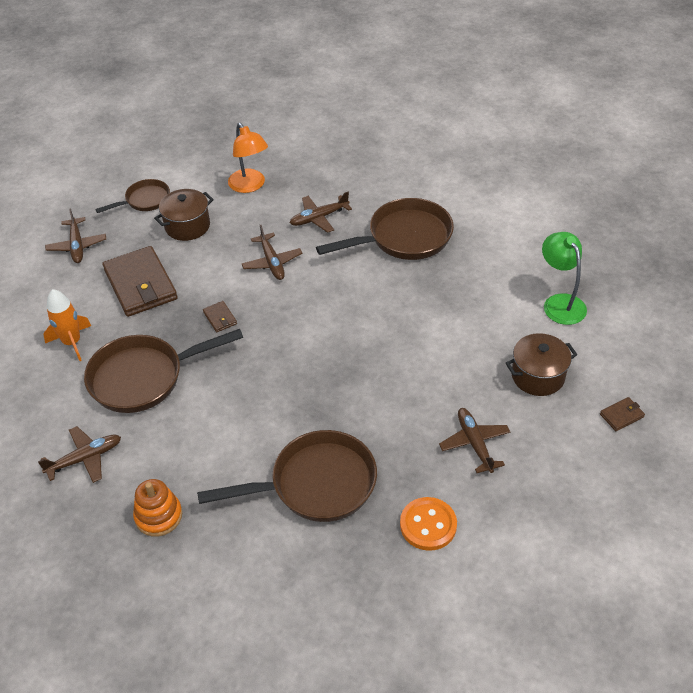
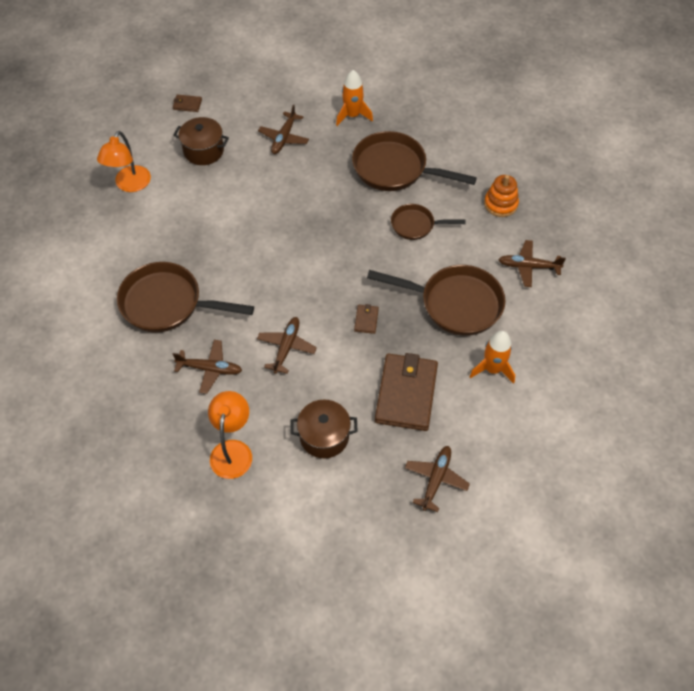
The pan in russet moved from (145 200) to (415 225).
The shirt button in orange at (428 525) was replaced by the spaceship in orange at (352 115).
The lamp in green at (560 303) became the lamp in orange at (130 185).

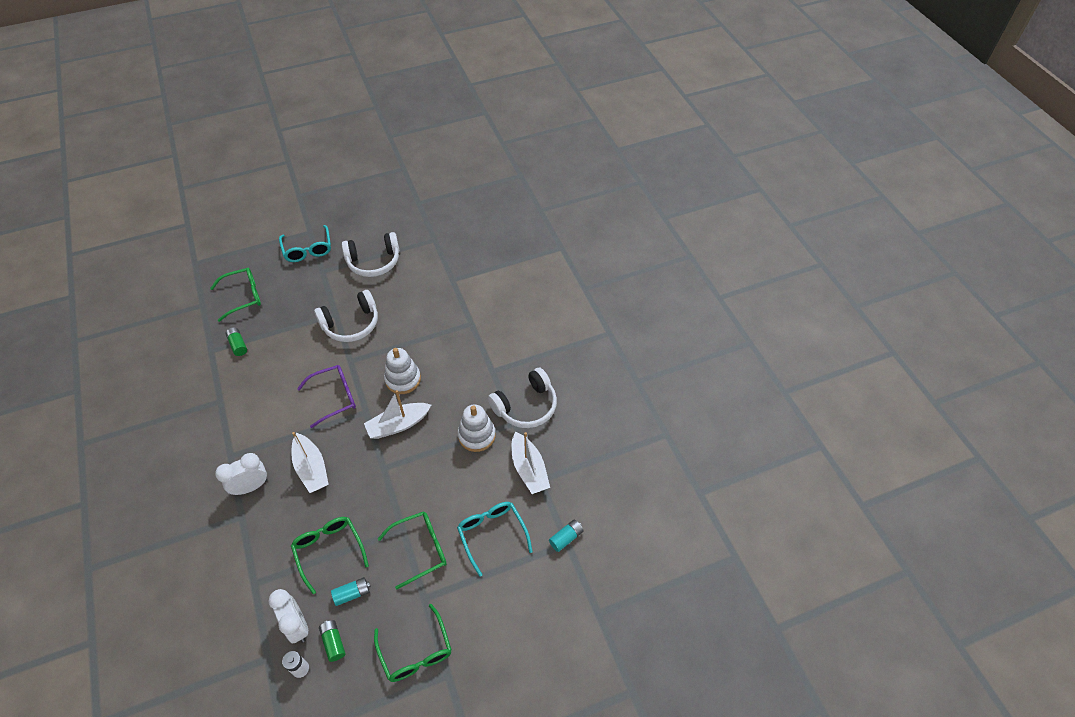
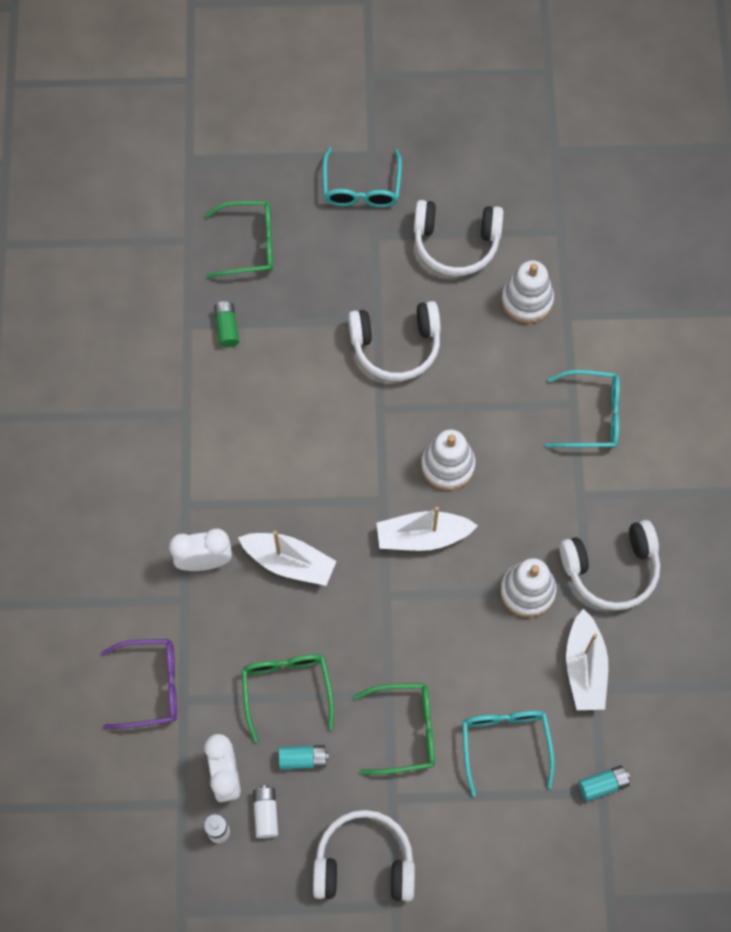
The sailboat in snow-white at (311 468) turned 60 degrees counterclockwise.
The glasses in purple moved from (334 397) to (151 686).
The battery in green at (333 642) became the battery in snow-white at (266 813).
The glasses in green at (416 651) was replaced by the headset in snow-white at (364 863).
The stacking rings in snow-white at (527 300) appeared.
The glasses in aqua at (591 415) appeared.

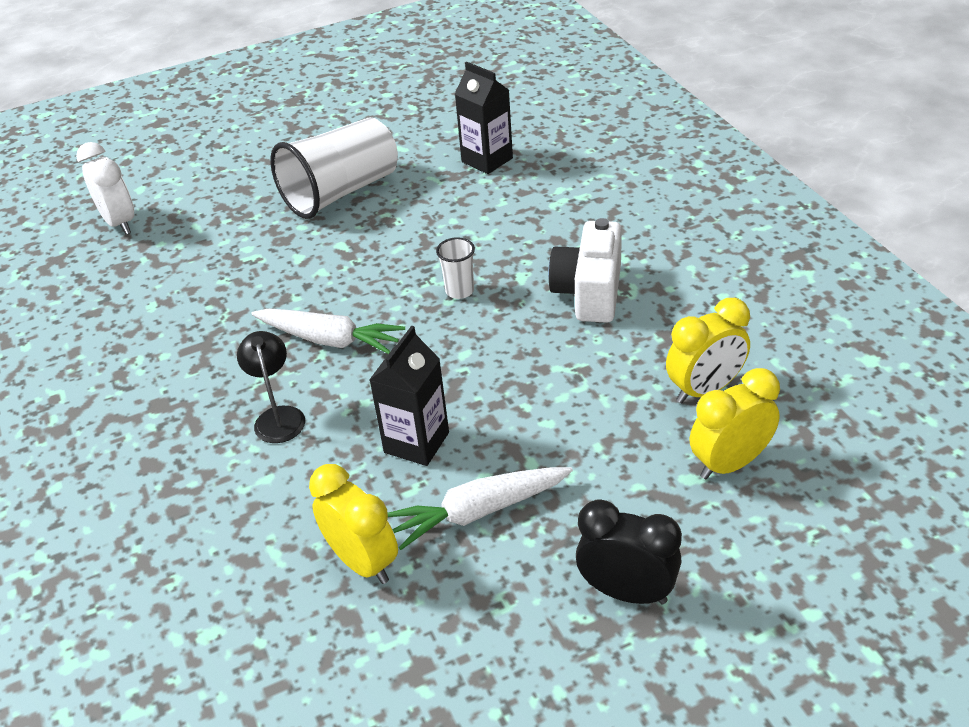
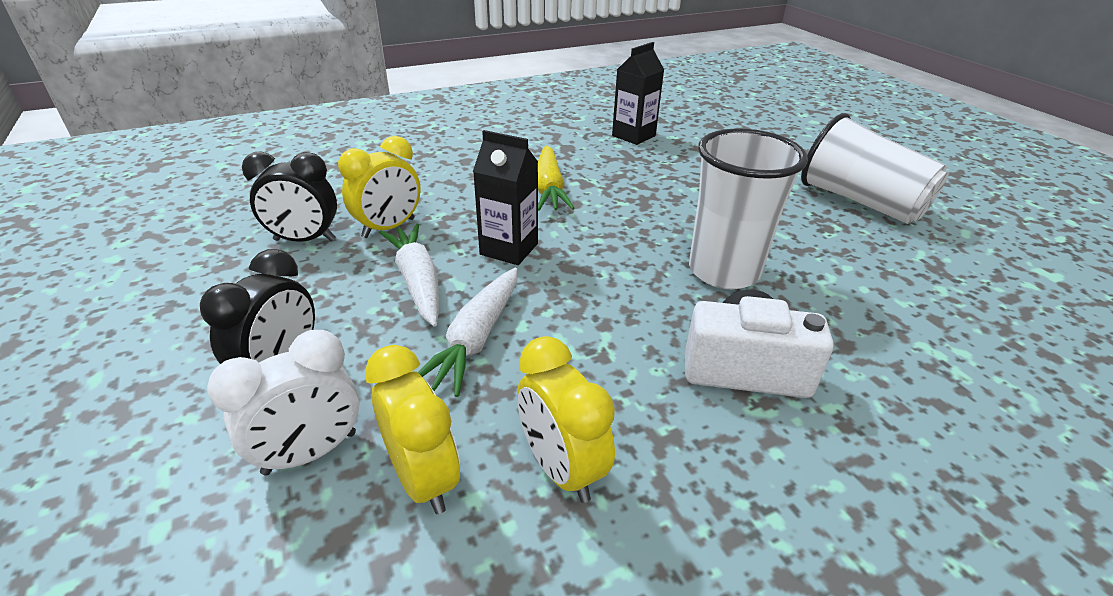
The alarm clock in snow-white moved from (119 223) to (310 453).
The lamp in ebony at (278 416) was replaced by the toy carrot in yellow at (549 188).
The toy carrot in snow-white moved from (329 340) to (476 339).
The cup in snow-white at (459 291) changed to 2.31 times the size.
The milk carton in ebony moved from (487 160) to (633 136).
The alarm clock in ebony at (305 240) appeared.

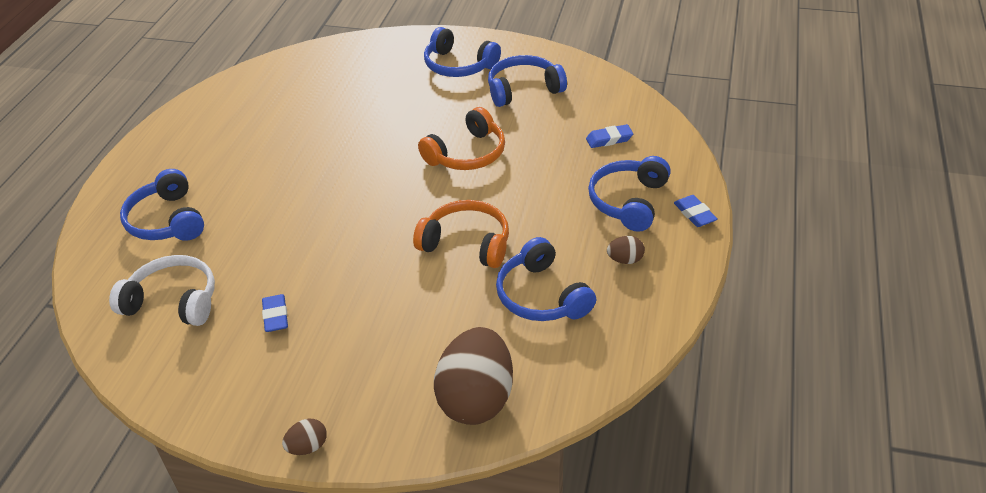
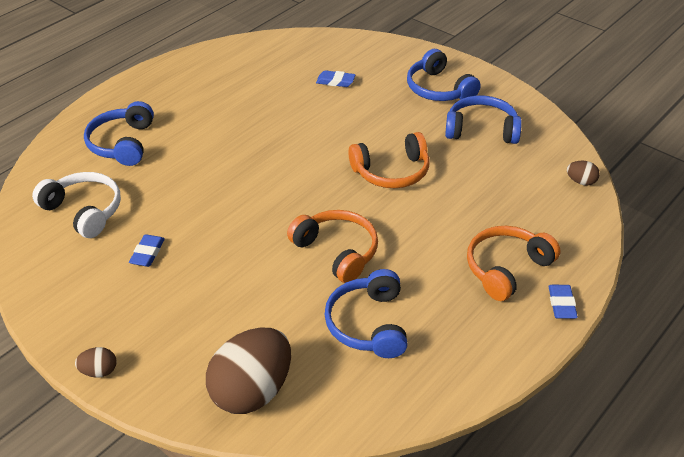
The pencil eraser in royal blue moved from (609 139) to (335 81).
The headset in royal blue at (628 201) became the headset in orange at (506 268).
The egg shape in russet moved from (625 260) to (581 182).

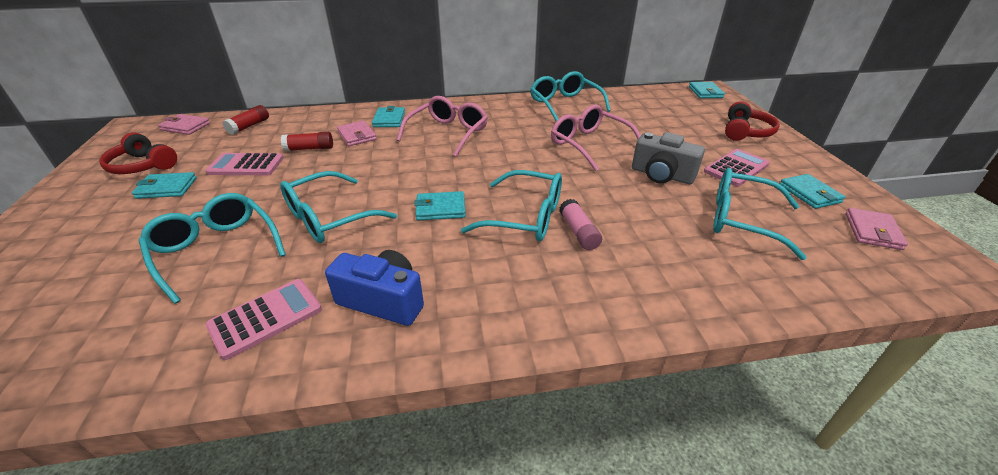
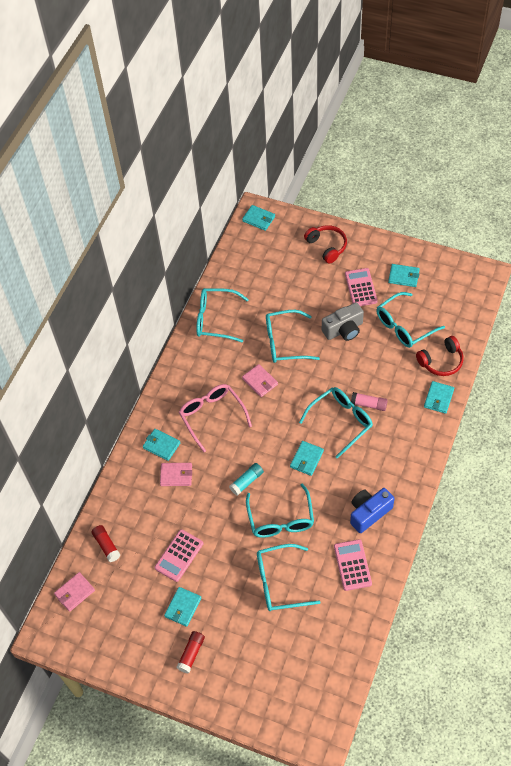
The headset in crimson moved from (142 166) to (441 361).
The glue stick in crimson moved from (309 148) to (191 654).
The glasses in rose-pink at (589 144) became the glasses in aqua at (284 342).
The billfold in rose-pink moved from (872 231) to (260 381).
The glue stick in aqua at (246 481) appeared.
The billfold in aqua at (438 398) appeared.

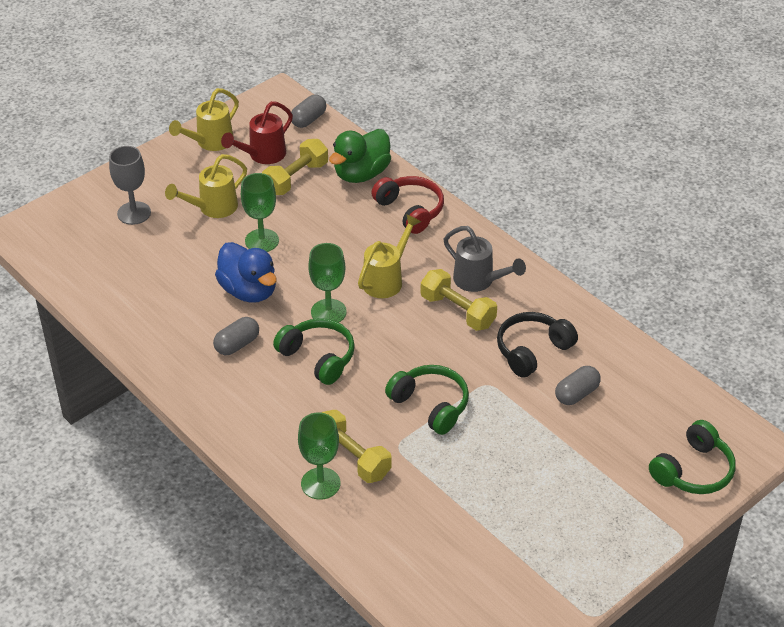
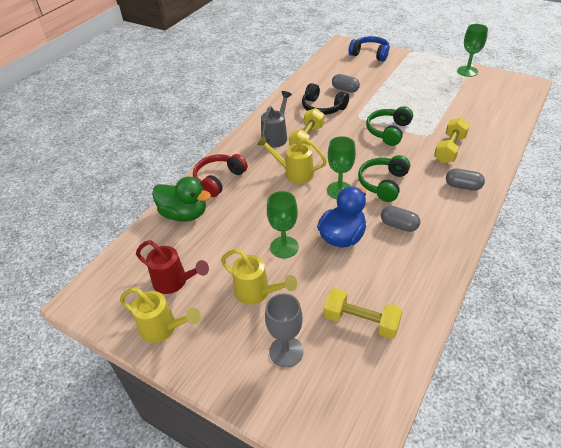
The dumbbell in yellow moved from (296 178) to (361 321).
The pill shape in grey moved from (308 119) to (463 186).
The wine glass in green moved from (320 483) to (467 71).
The headset in green at (693 471) became the headset in royal blue at (370 54).

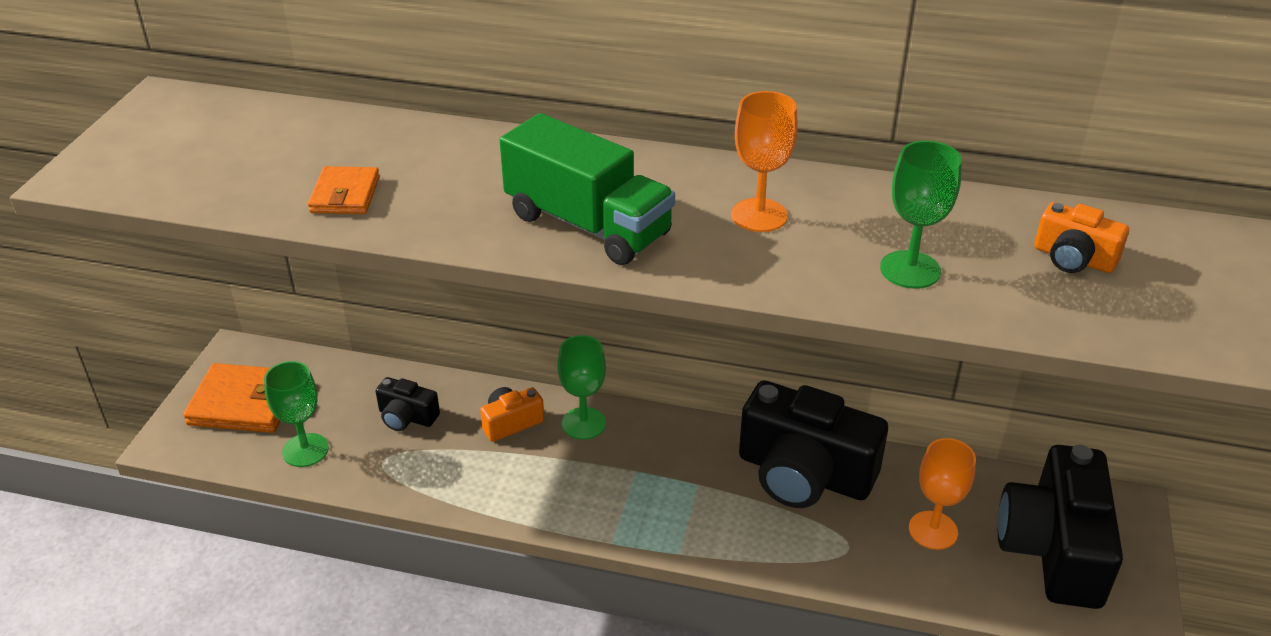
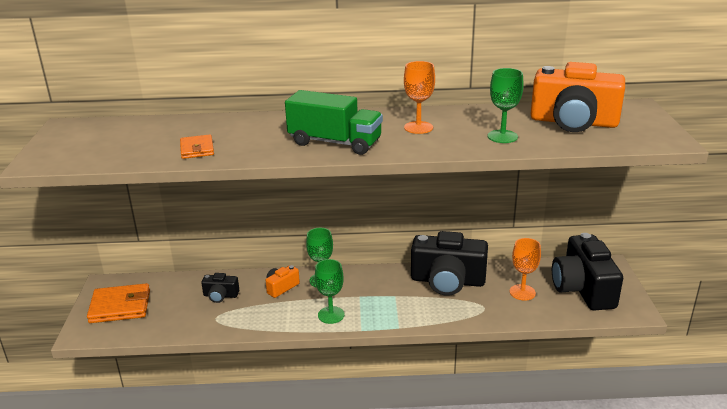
The wine glass in green moved from (305 450) to (331 315).
The photo camera in orange at (1073 258) changed to 2.17 times the size.

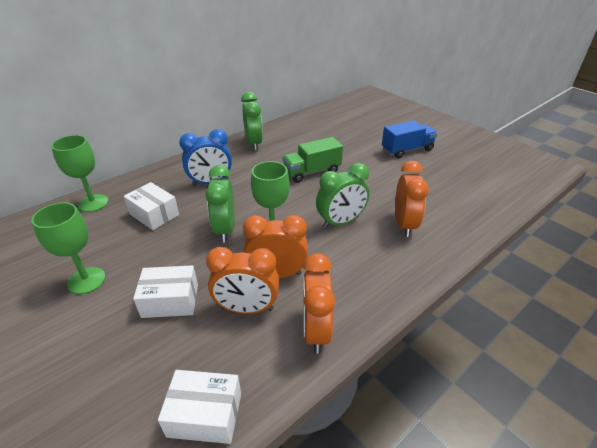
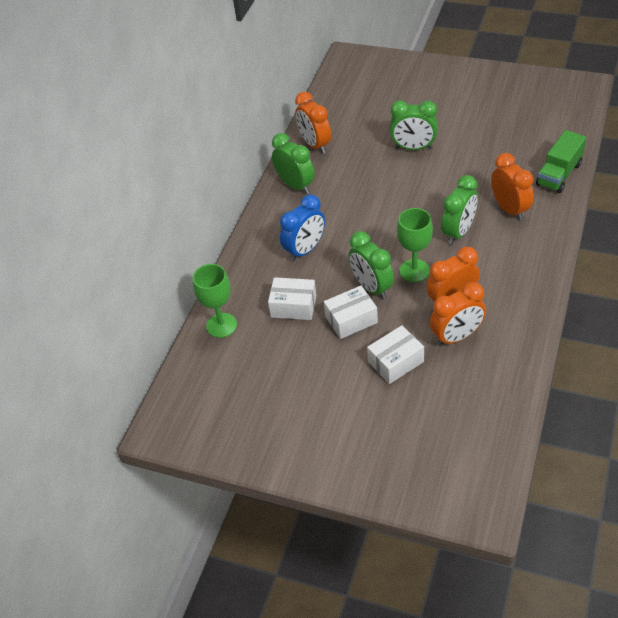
The wine glass in green at (86 280) disappeared.
The parcel in snow-white moved from (205 414) to (351 319).
The lorry in green moved from (312 172) to (559 174).
The alarm clock in orange moved from (315 330) to (315 145).
The lorry in royal blue at (407 150) disappeared.
The alarm clock in green at (413 148) appeared.

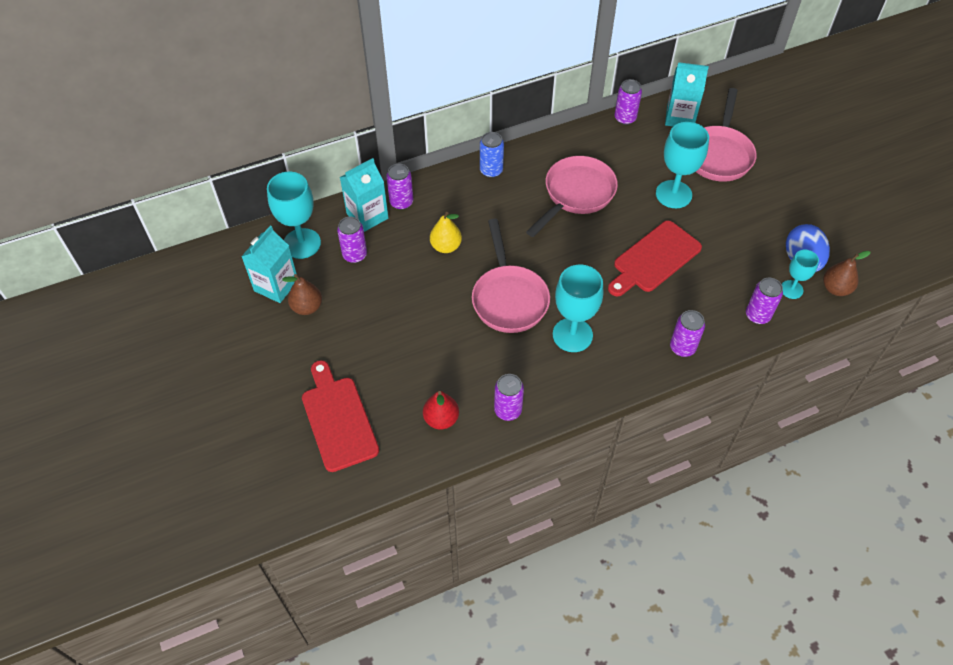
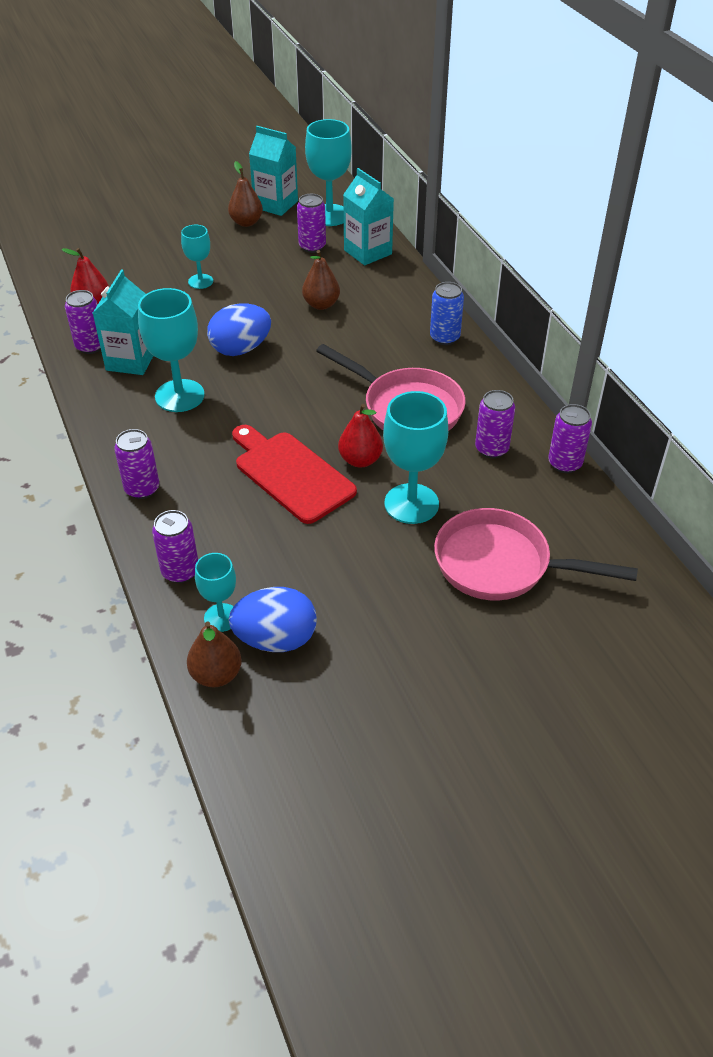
The chopping board in crimson at (338 419) disappeared.
The tin in purple moved from (401 202) to (491 449).
The toy pear in yellow at (446 246) became the toy pear in russet at (321 304).
The pan in rose-pink at (509 298) was replaced by the egg shape in royal blue at (241 349).
The milk carton in aqua moved from (680 117) to (131 361).
The wine glass in aqua at (200 281) appeared.
The toy pear in crimson at (360 460) appeared.

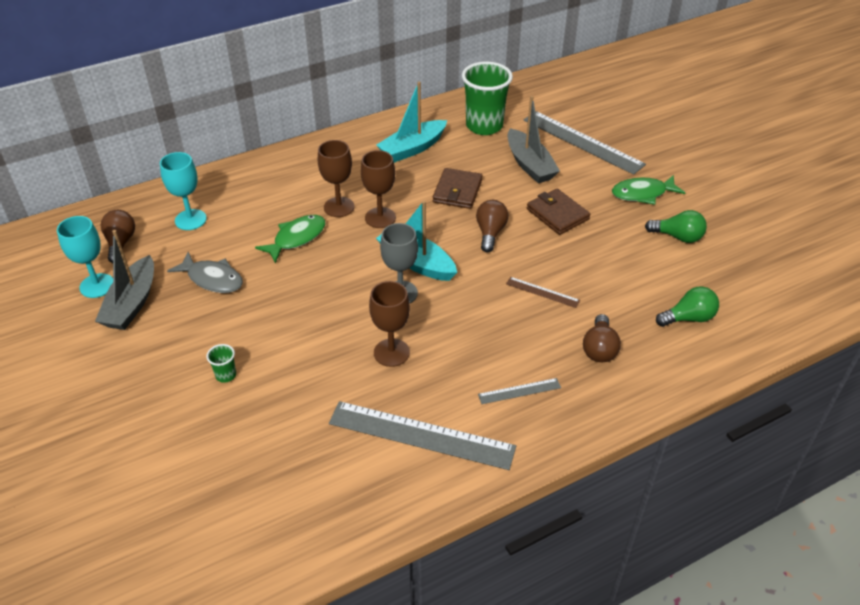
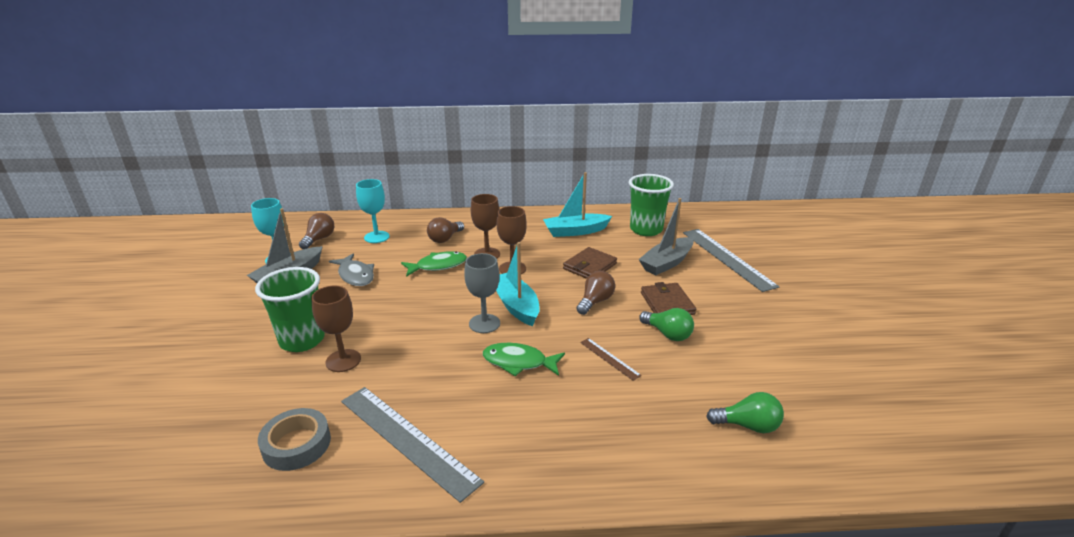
The cup in green at (226 375) changed to 2.40 times the size.
The wine glass in russet moved from (391 352) to (343 360).
The measuring stick in grey at (519 391) disappeared.
The sailboat in grey at (529 165) turned 45 degrees clockwise.
The lightbulb in russet moved from (599 349) to (445 239).
The fish figure in green moved from (642 194) to (518 362).
The lightbulb in green moved from (677 237) to (667 334).
The tape in grey at (296 444) appeared.

